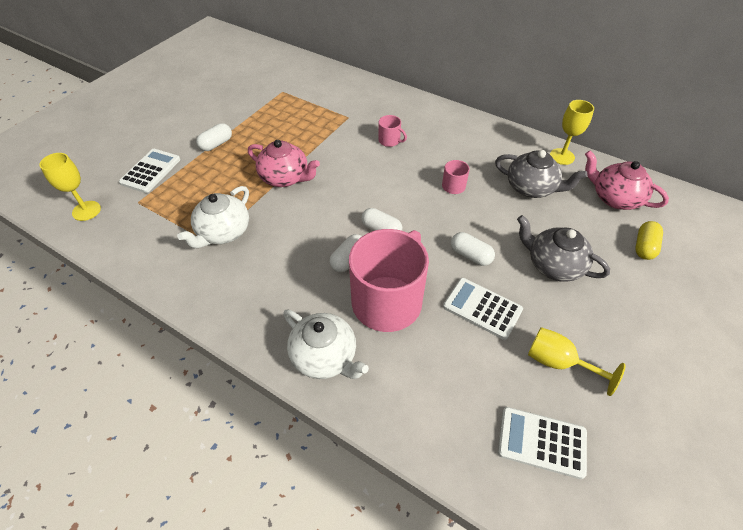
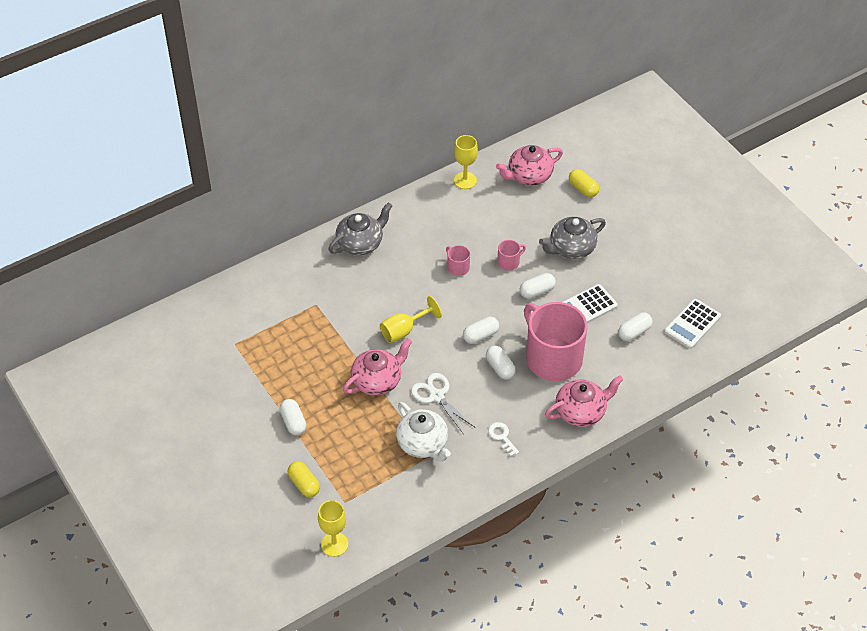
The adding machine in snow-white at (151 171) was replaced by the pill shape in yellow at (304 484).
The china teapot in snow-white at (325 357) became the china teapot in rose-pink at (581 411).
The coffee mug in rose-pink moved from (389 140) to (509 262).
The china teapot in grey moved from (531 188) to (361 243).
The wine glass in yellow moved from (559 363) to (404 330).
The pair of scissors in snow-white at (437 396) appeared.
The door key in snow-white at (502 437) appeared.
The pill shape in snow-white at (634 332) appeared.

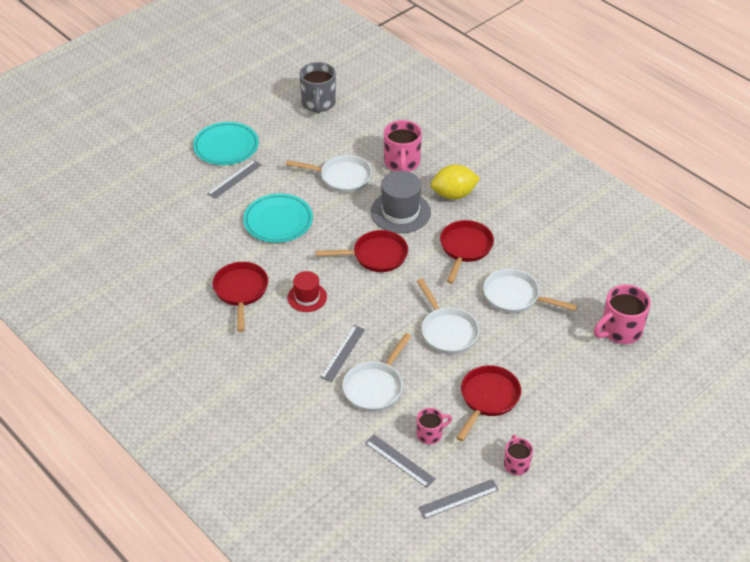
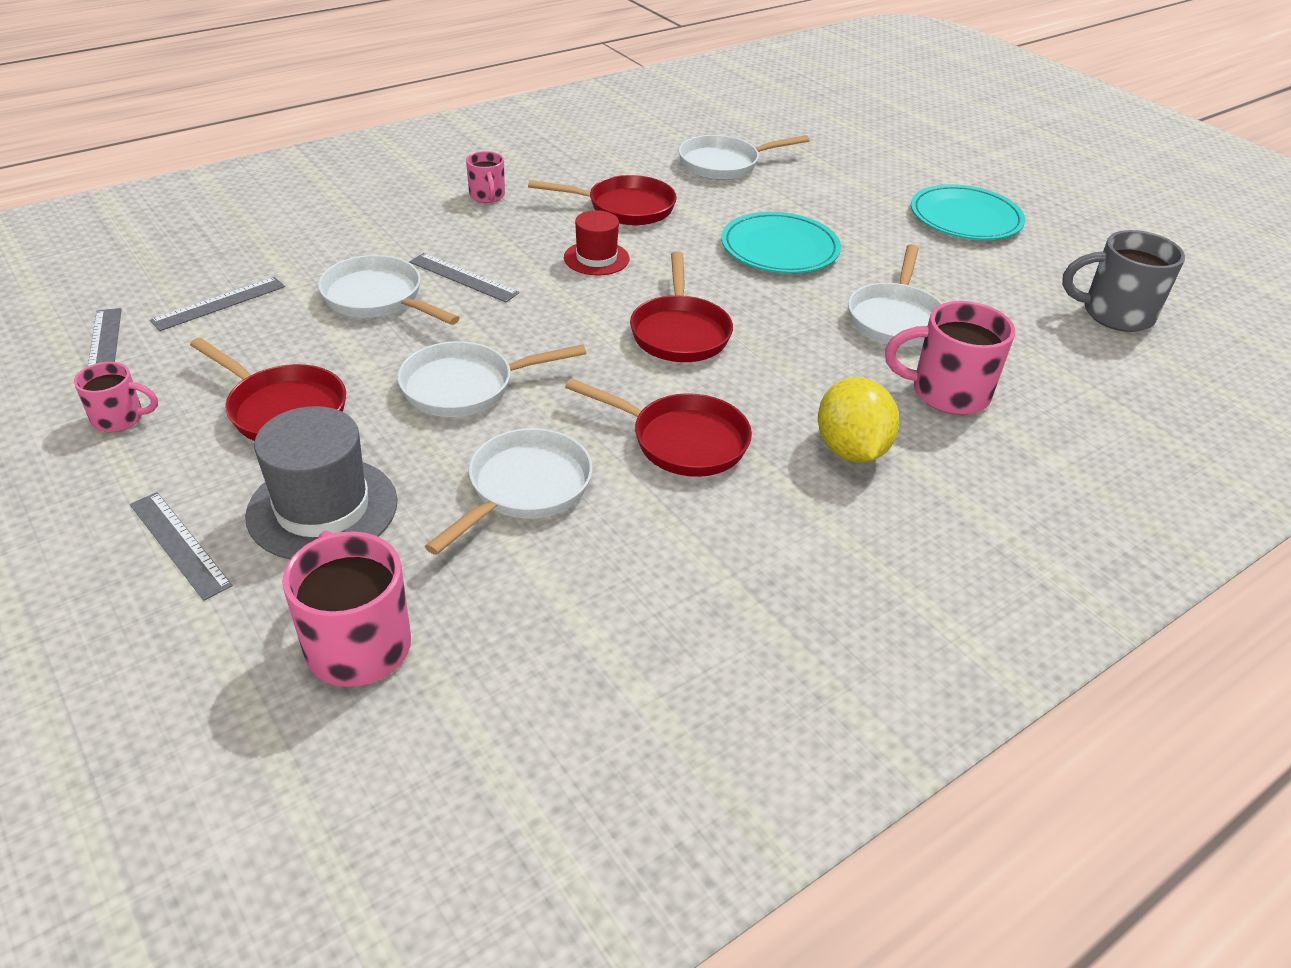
The measuring stick in grey moved from (234 179) to (179 544).
The hat in grey moved from (400 212) to (322 508).
The coffee mug in rose-pink moved from (430 434) to (487 196).
The pan in snow-white at (724 164) appeared.

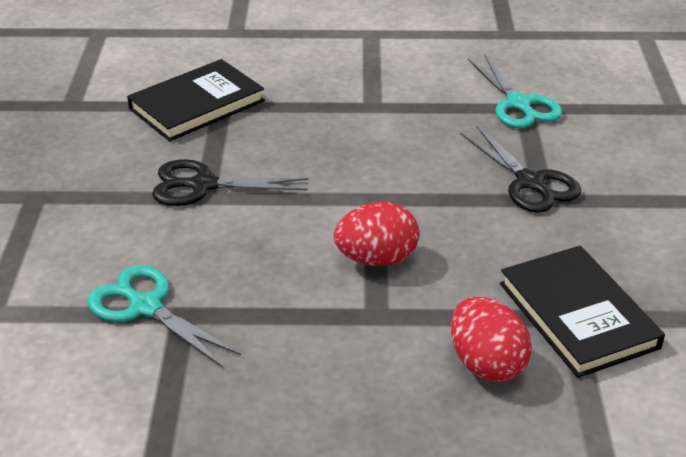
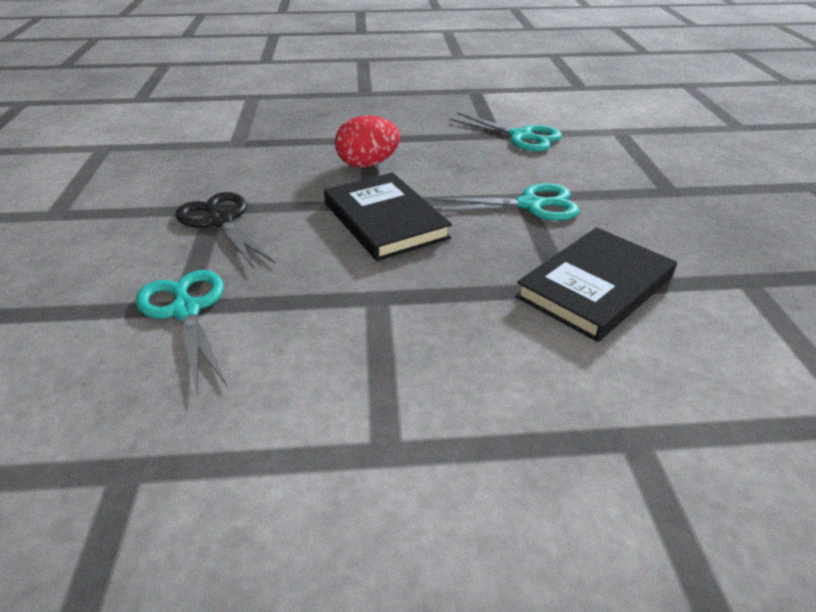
The pair of scissors in ebony at (203 185) became the pair of scissors in aqua at (530 205).
The egg shape in crimson at (486 364) disappeared.
The hardback in ebony moved from (578 315) to (385 220).

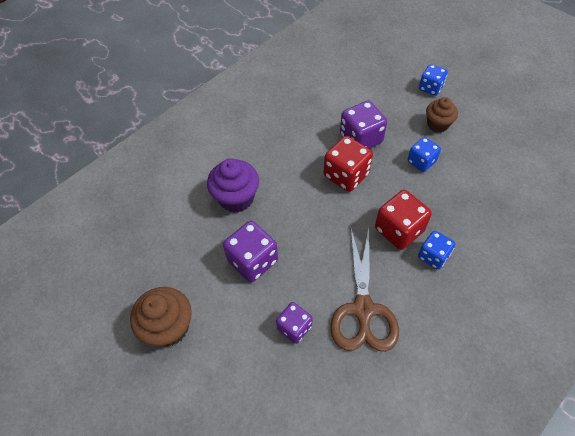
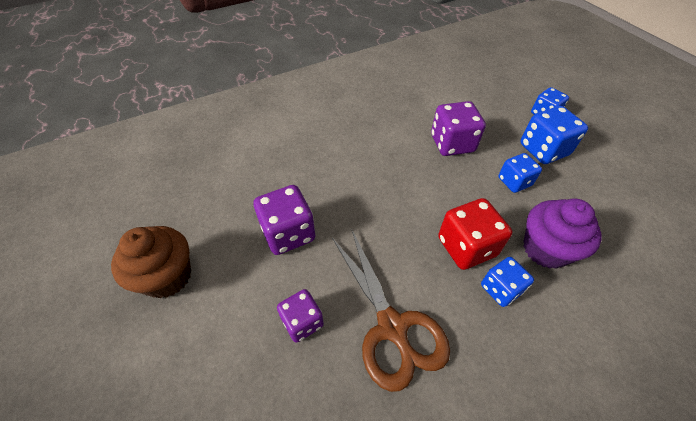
The muffin in purple moved from (236 198) to (545 249).
The die in crimson at (346 175) disappeared.
The pair of scissors in russet at (363 310) turned 45 degrees counterclockwise.
The muffin in russet at (437 124) was replaced by the die in royal blue at (543 150).

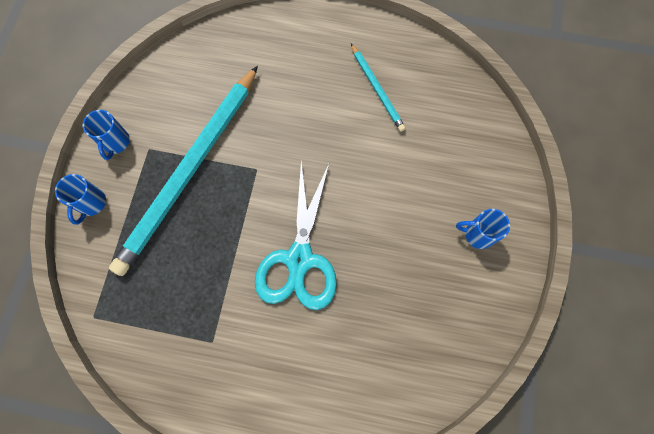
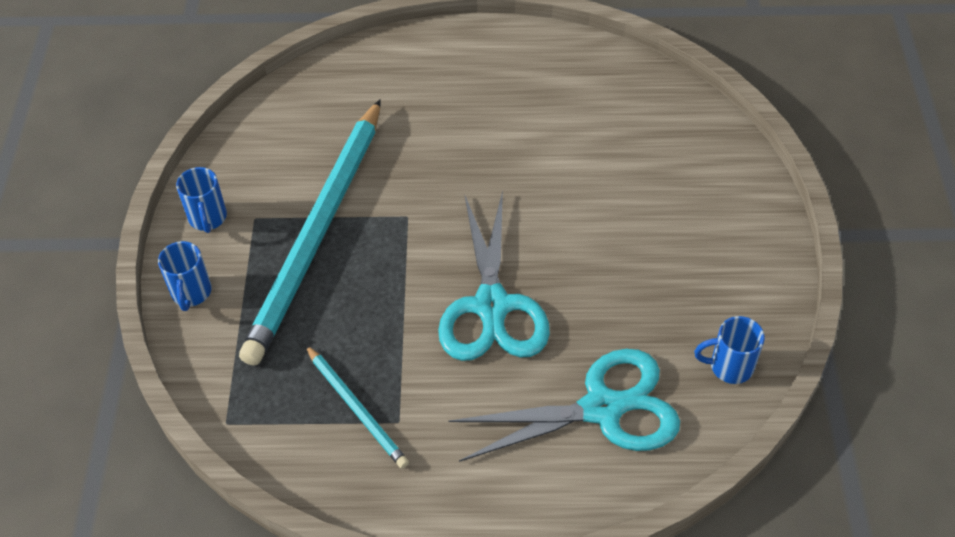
The wooden pencil in aqua moved from (377 89) to (357 408).
The coffee mug in royal blue moved from (478 234) to (729 366).
The pair of scissors in aqua at (602 408) appeared.

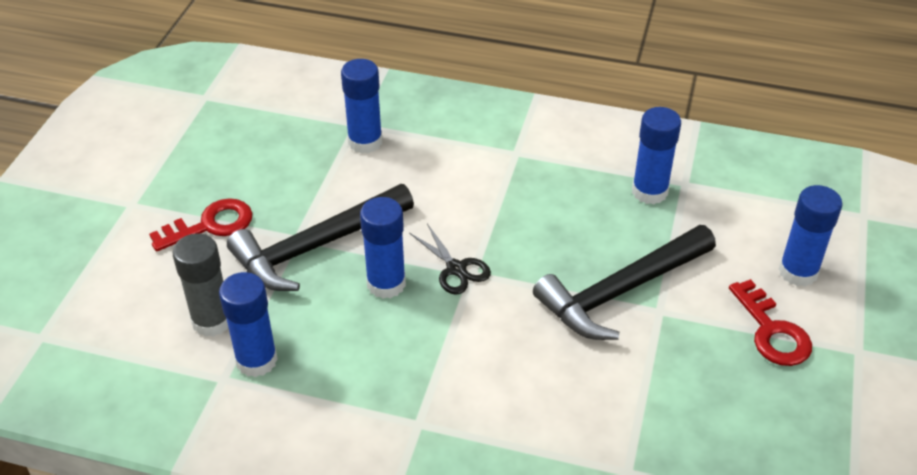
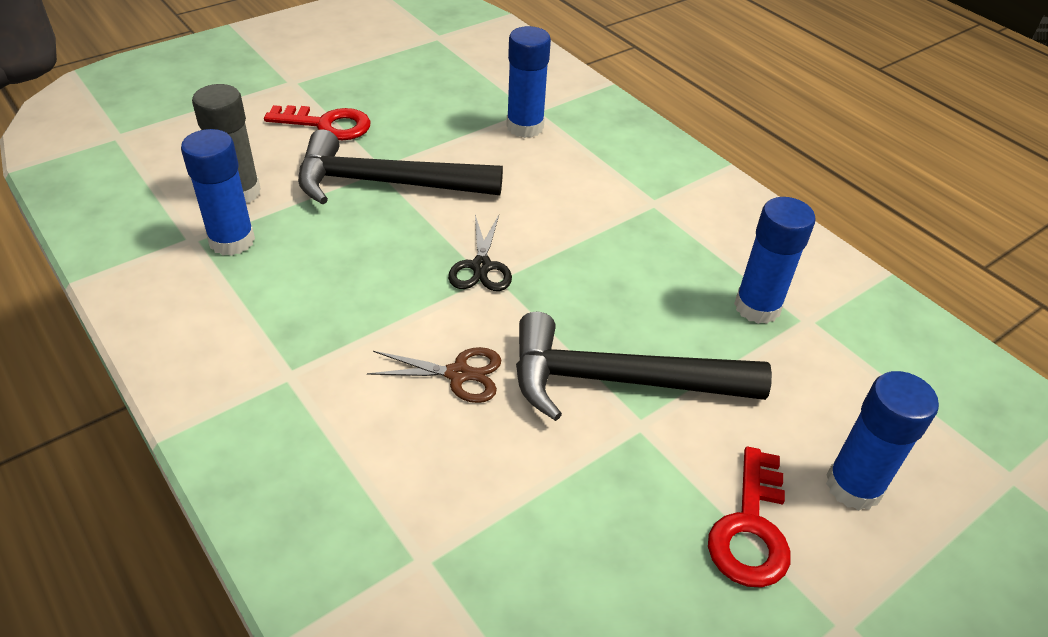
The glue stick in royal blue at (386 284) disappeared.
The pair of scissors in russet at (459 374) appeared.

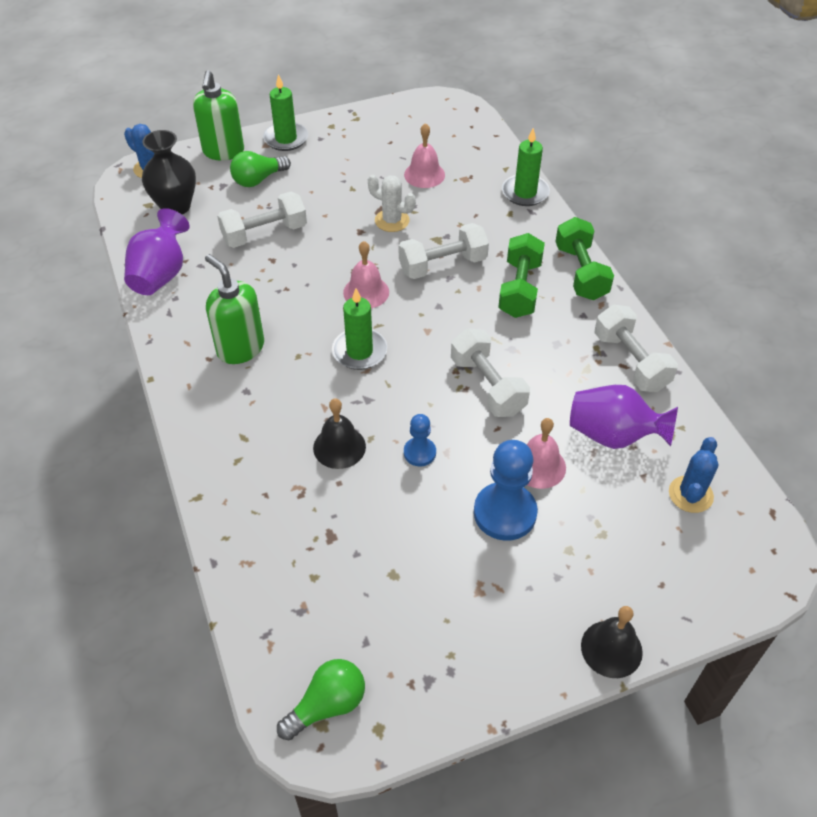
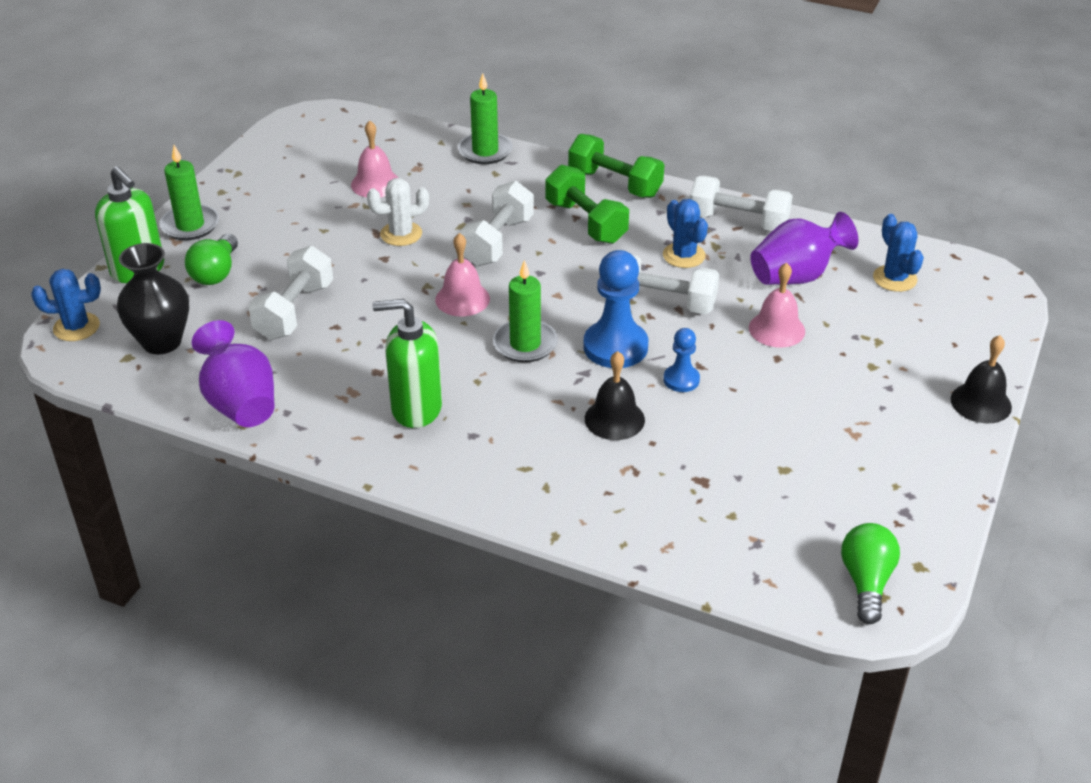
The pawn in royal blue moved from (505 513) to (615 347).
The prickly plant in royal blue at (684 255) appeared.

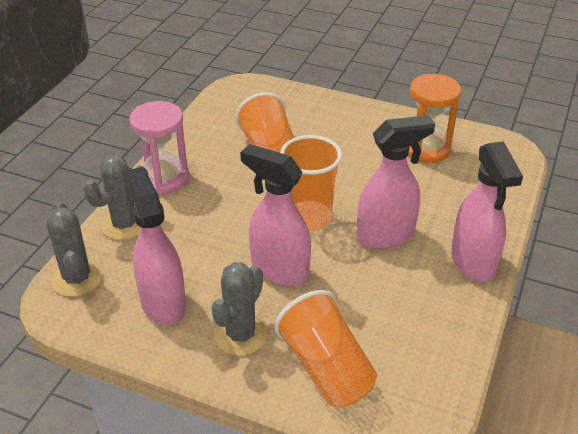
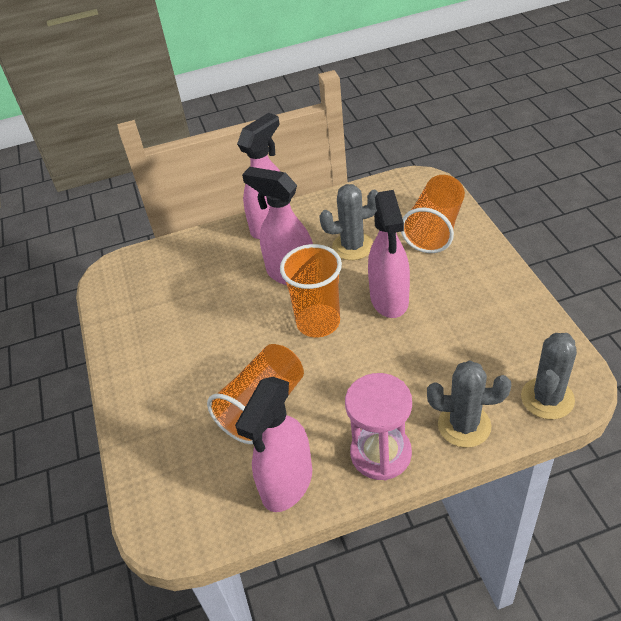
The spray bottle in rose-pink moved from (163 302) to (287 484).
The prickly plant in grey moved from (241 335) to (352 246).
The sand timer in orange at (426 149) disappeared.

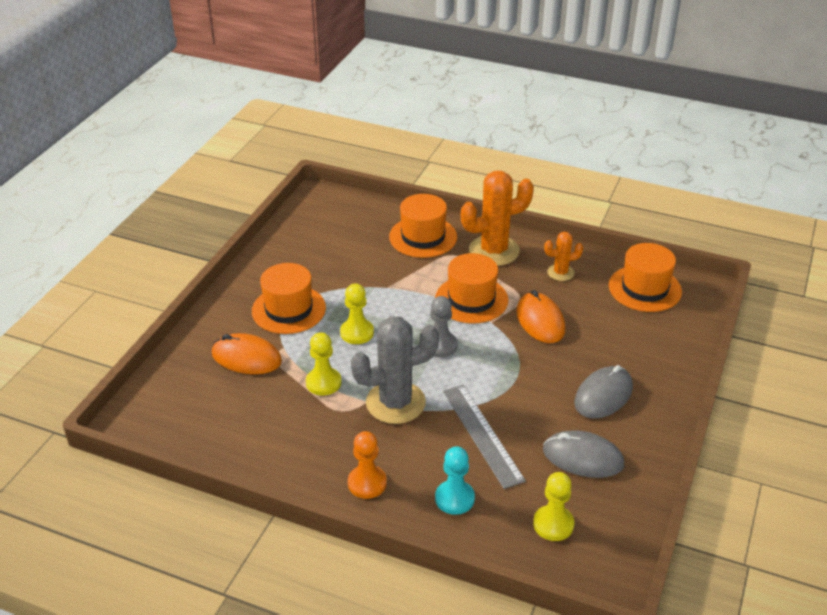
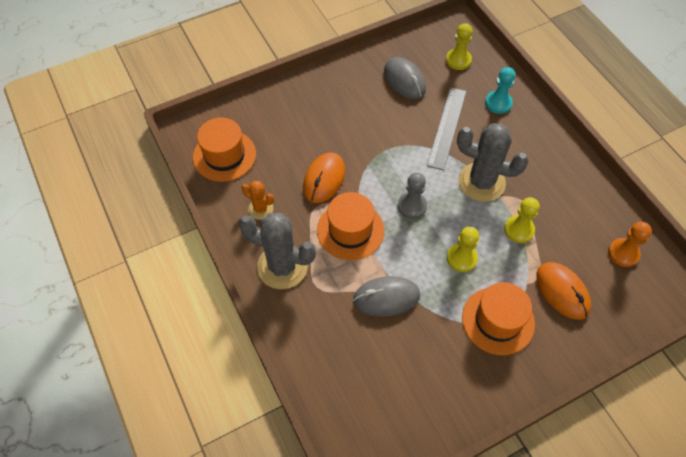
The pawn in orange moved from (367 483) to (623 253).
The hat in orange at (423 237) disappeared.
The prickly plant in orange at (494 251) became the prickly plant in grey at (282 266).
The PC mouse in grey moved from (603 395) to (386 297).

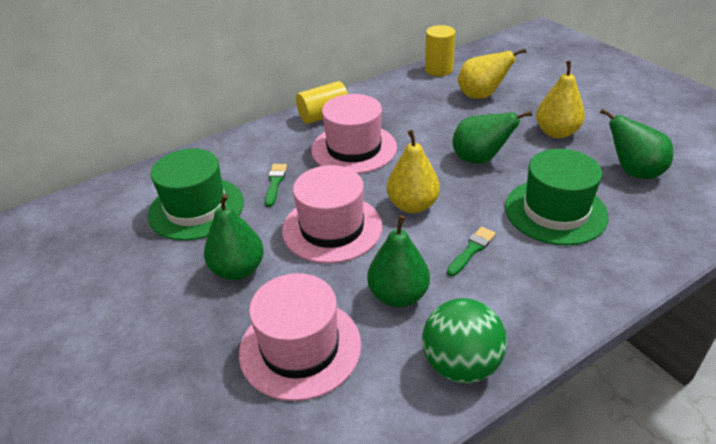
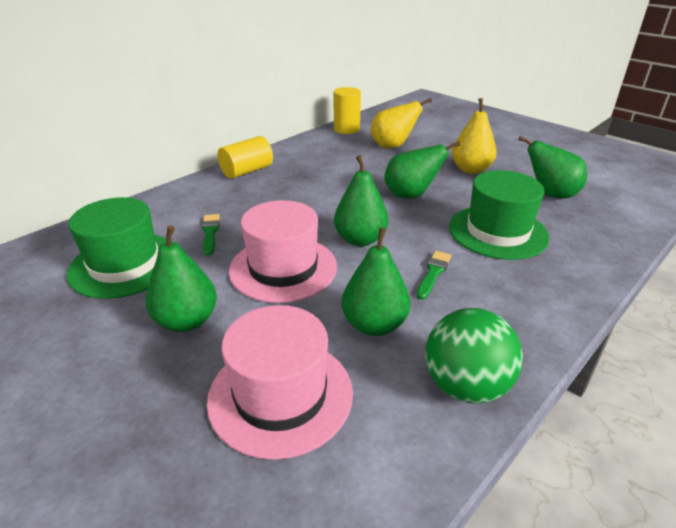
The hat in rose-pink at (354 148) disappeared.
The toy pear in yellow at (412 205) became the toy pear in green at (360 239).

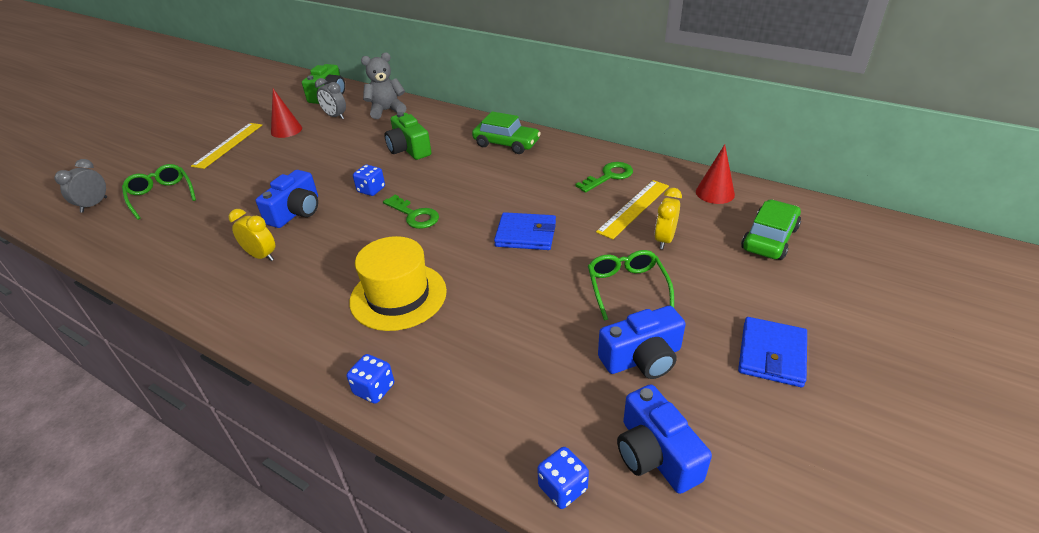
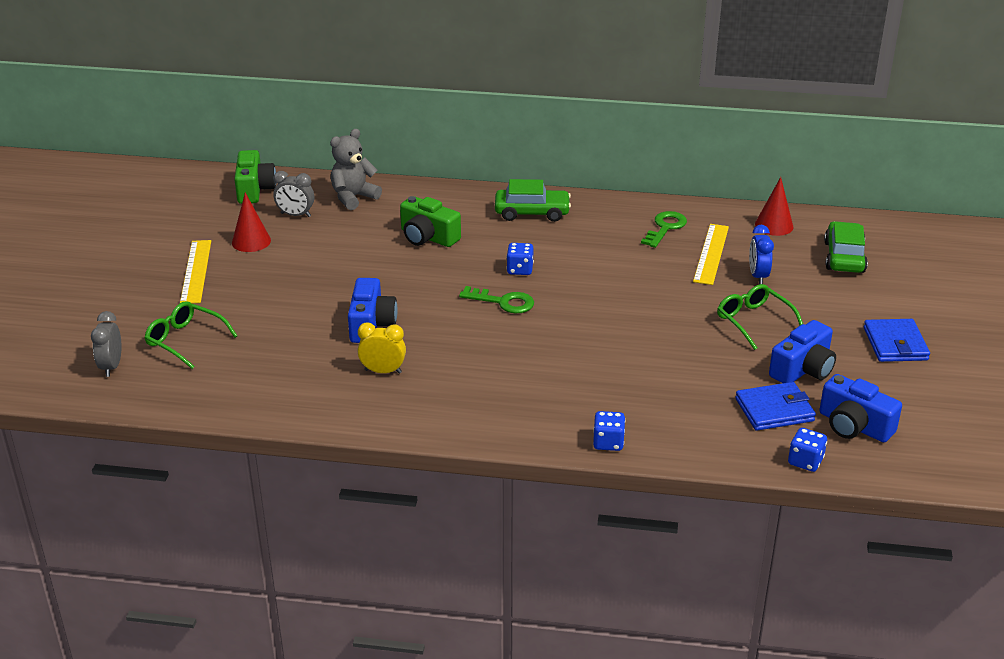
The hat in yellow at (398 296) disappeared.
The die in royal blue moved from (371 190) to (520 269).
The billfold in royal blue moved from (526 234) to (774 410).
The alarm clock in yellow at (664 240) became the alarm clock in royal blue at (758 276).

